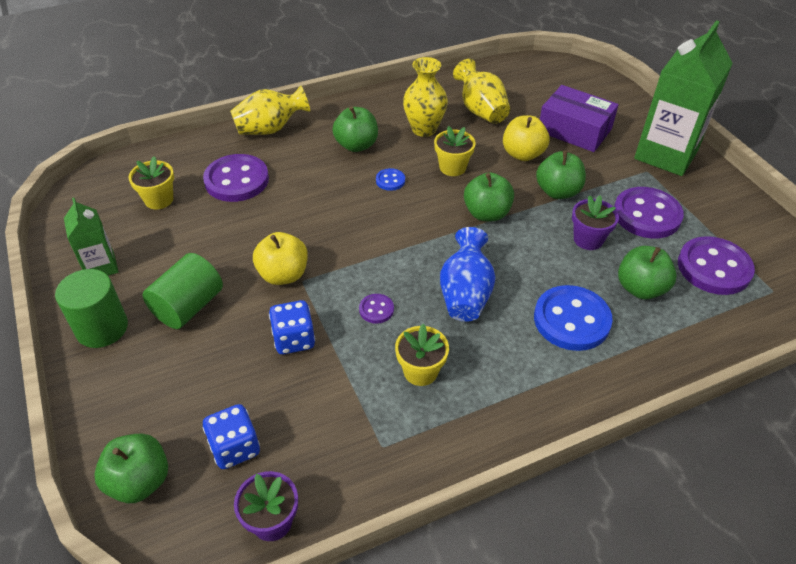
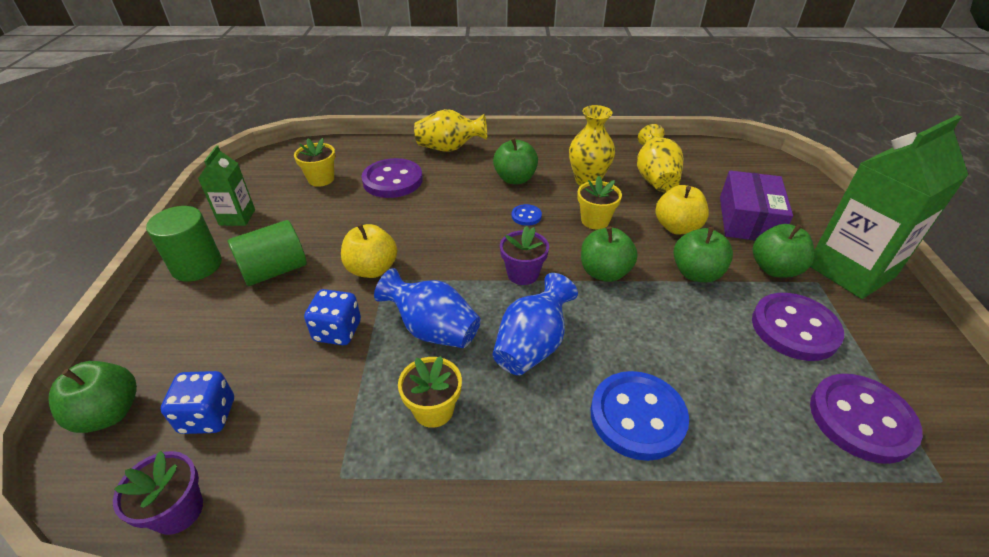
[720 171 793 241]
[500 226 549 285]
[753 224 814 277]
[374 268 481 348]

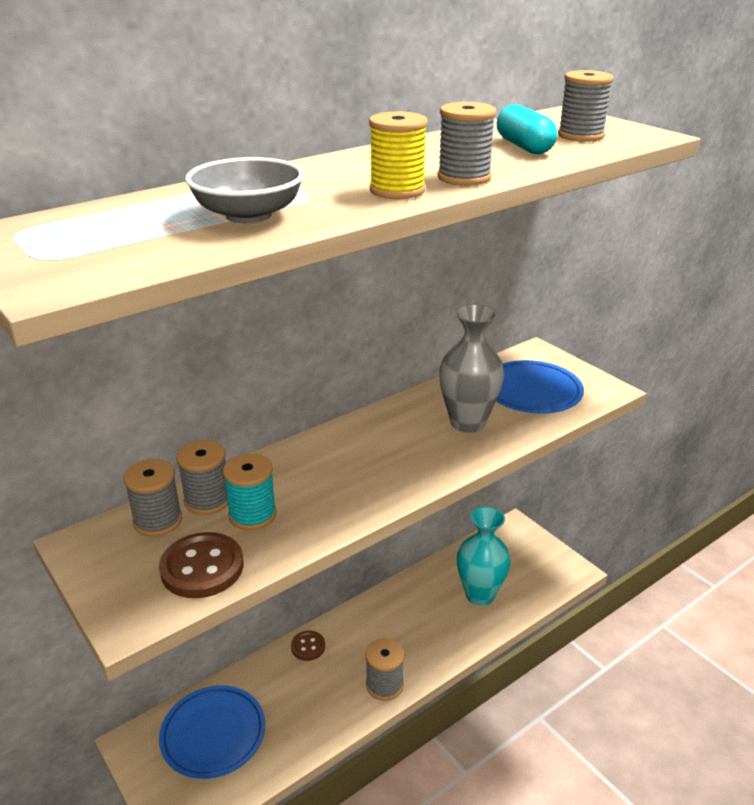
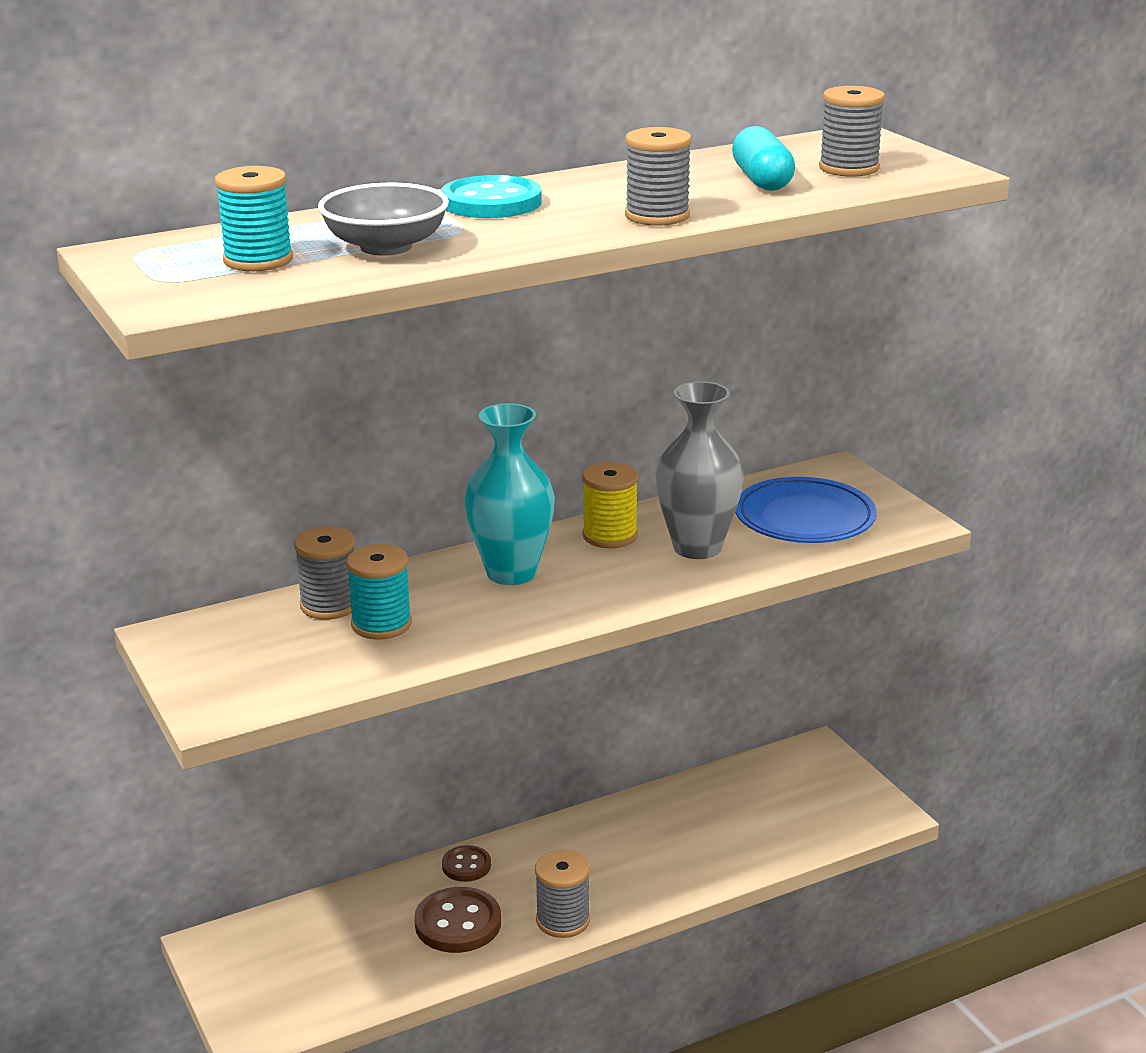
[582 462 639 548]
[123 459 182 537] (first image)
[464 403 555 585]
[414 887 501 953]
[159 685 265 779] (first image)
[215 166 293 271]
[441 175 542 218]

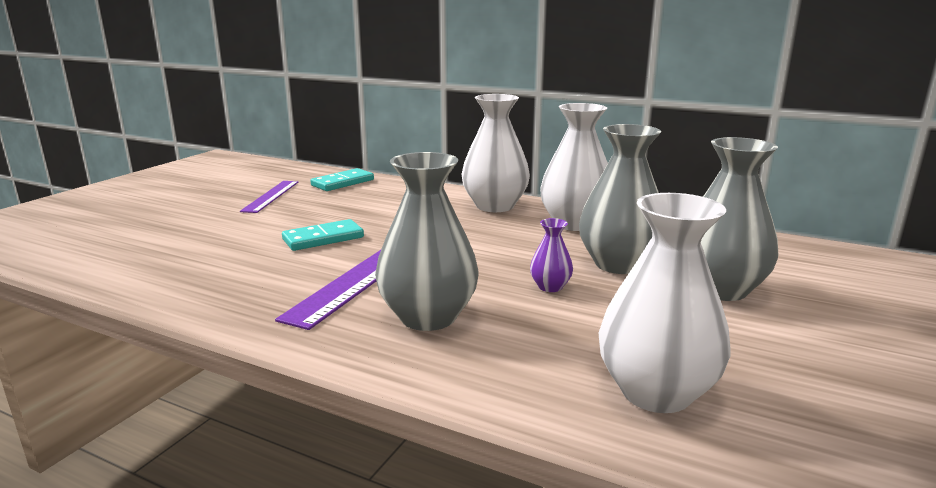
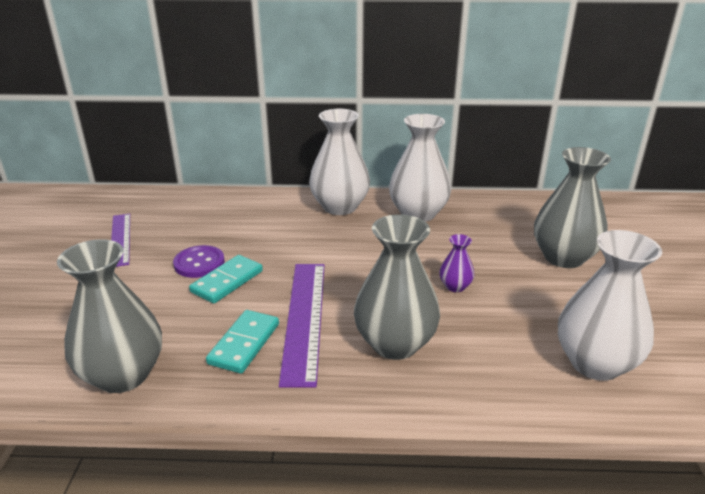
[57 239 162 393]
[206 310 279 374]
[173 245 225 278]

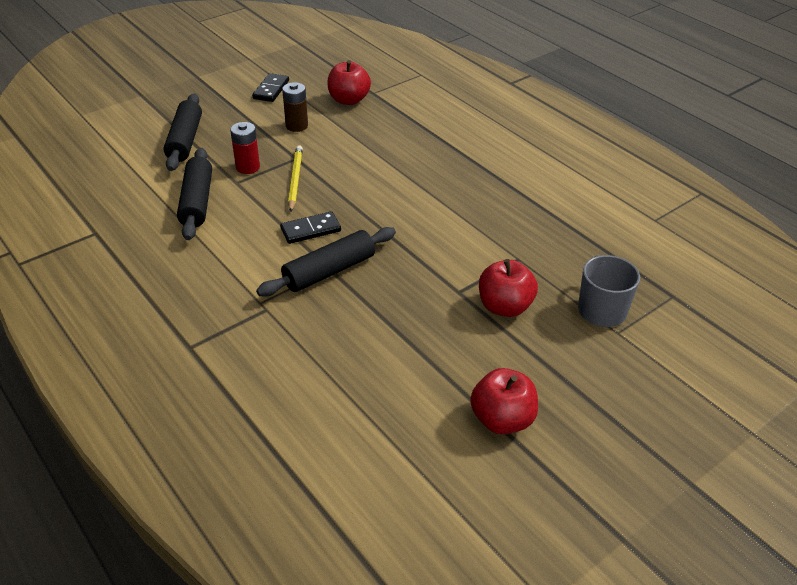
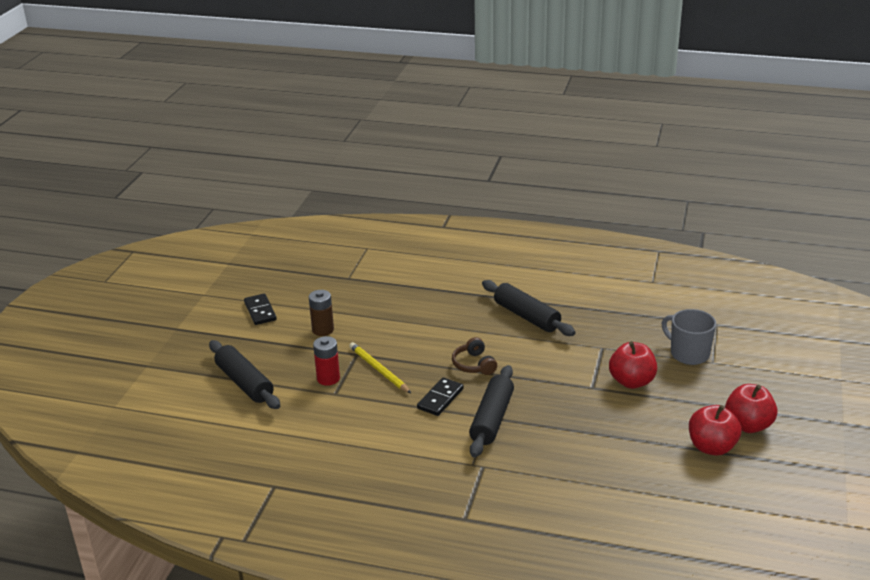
[725 384 778 433]
[482 280 576 336]
[452 337 497 375]

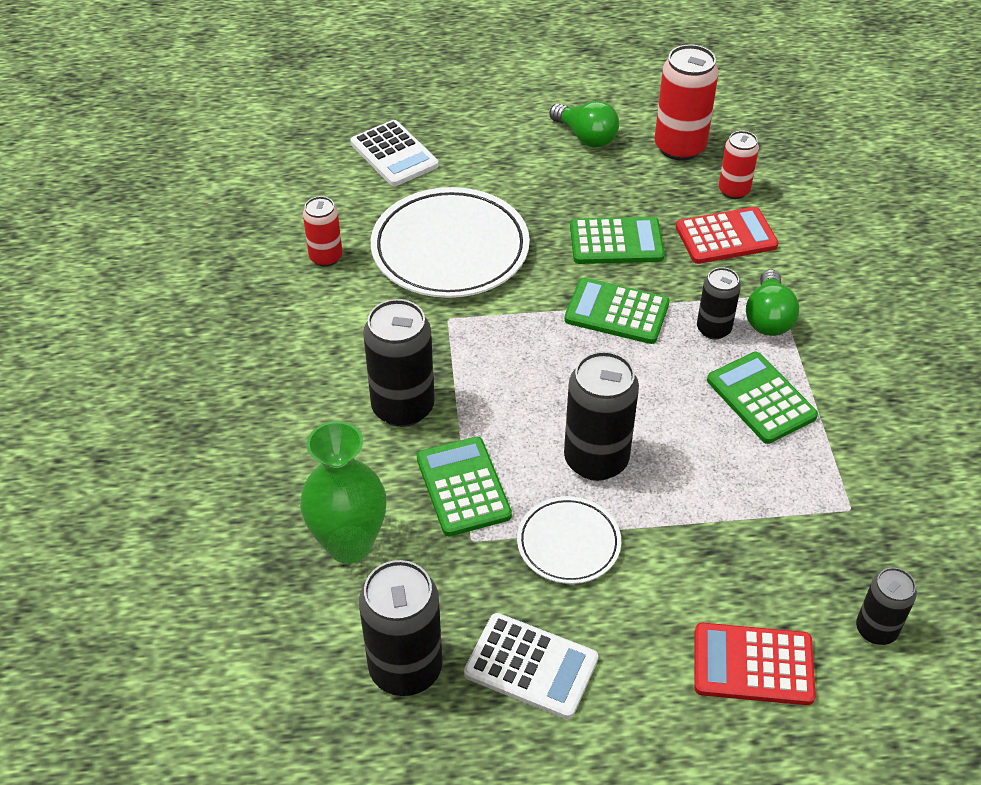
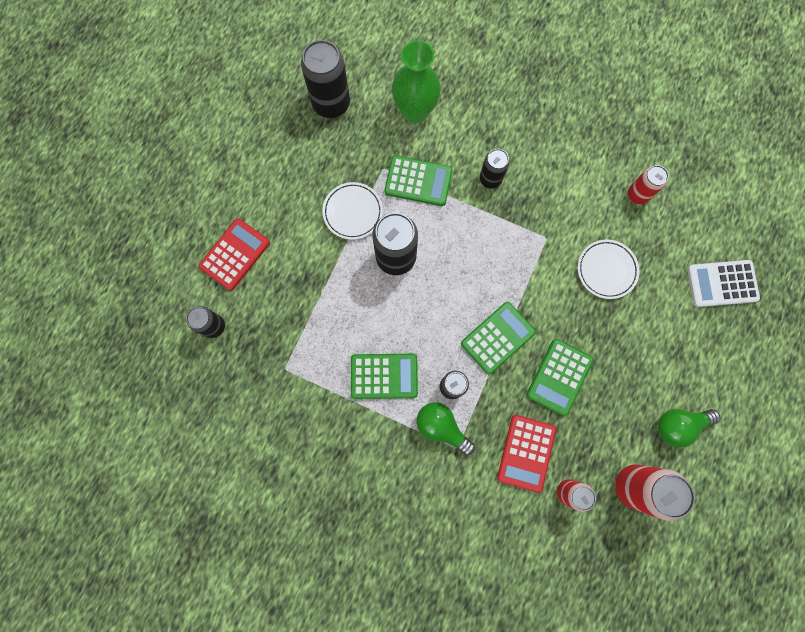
[578 240 639 299]
[480 149 510 189]
[464 613 598 719] (first image)

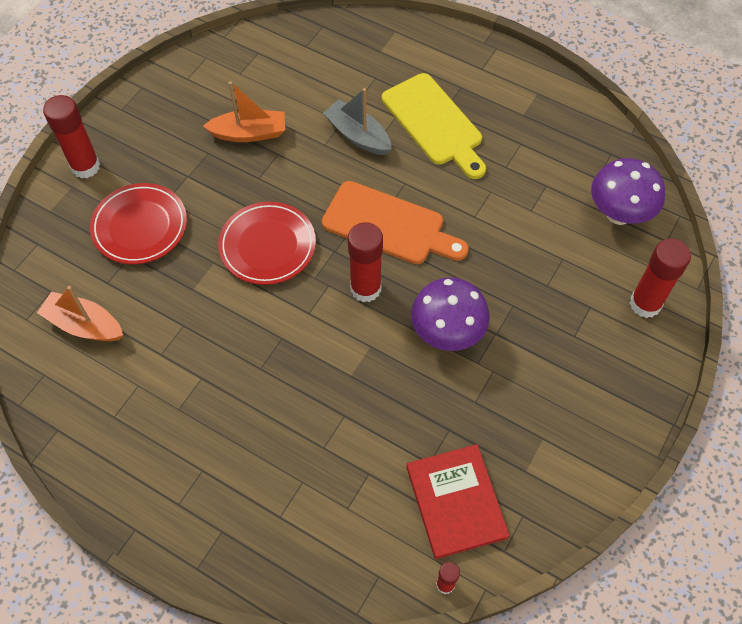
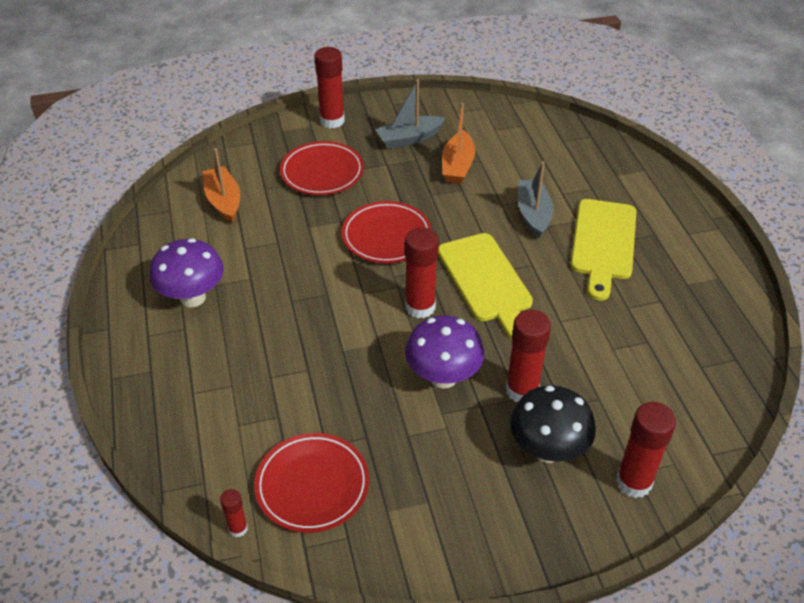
[442 103 475 184]
[149 238 224 307]
[438 233 533 339]
[254 433 369 533]
[375 79 445 149]
[506 310 551 402]
[510 385 596 463]

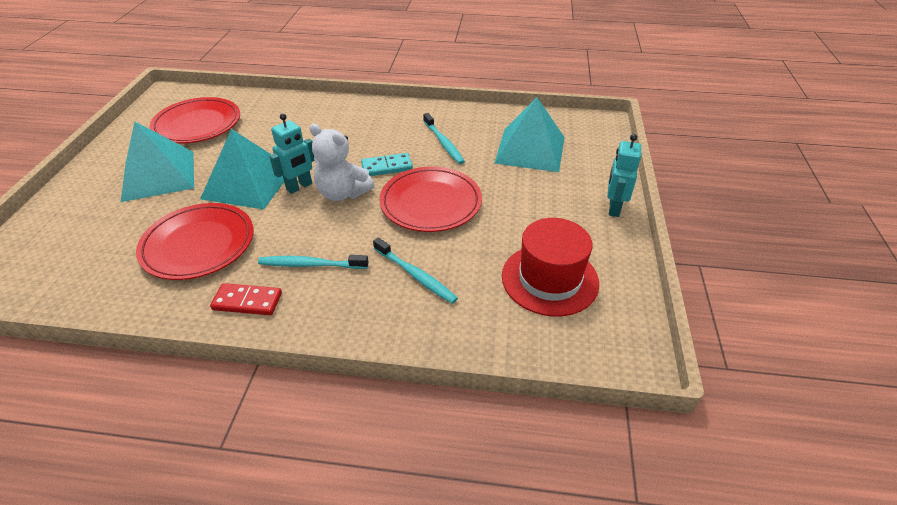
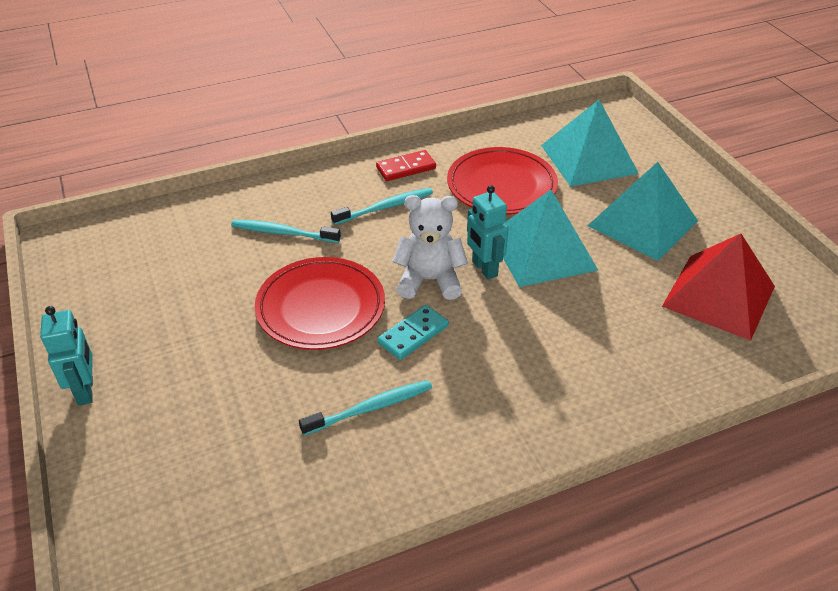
[662 234 775 341]
[541 100 639 187]
[299 380 432 435]
[467 185 508 280]
[502 218 599 317] (first image)

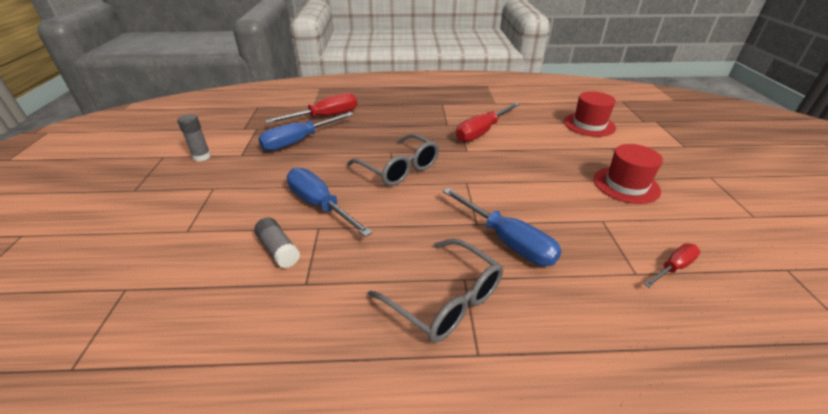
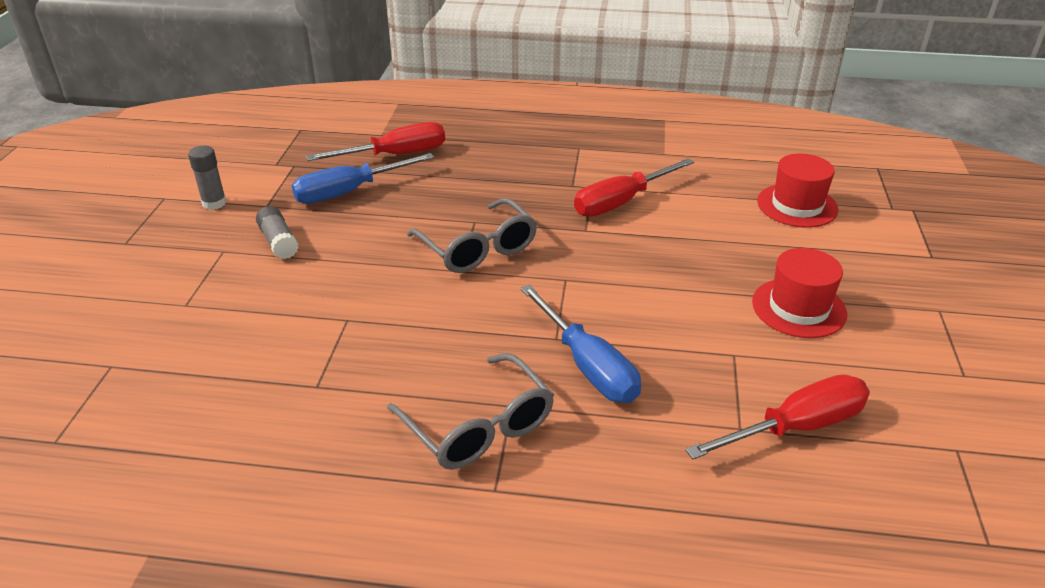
[287 168 373 237] (first image)
[256 206 299 259]
[685 375 870 459]

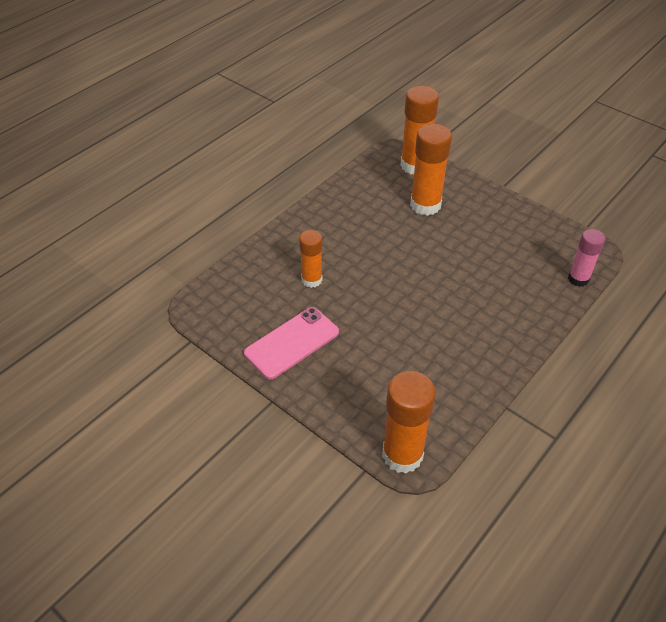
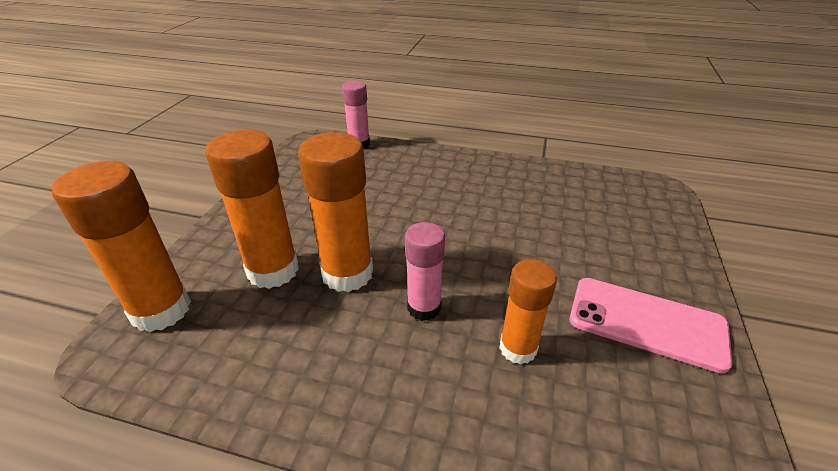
[298 132 373 292]
[405 222 445 321]

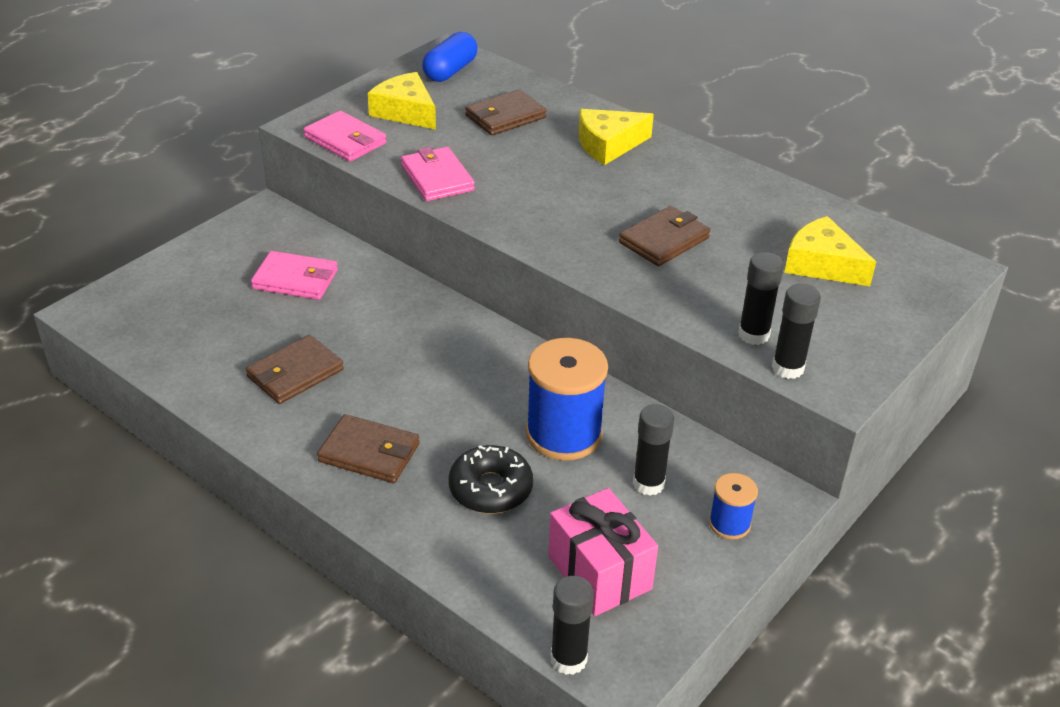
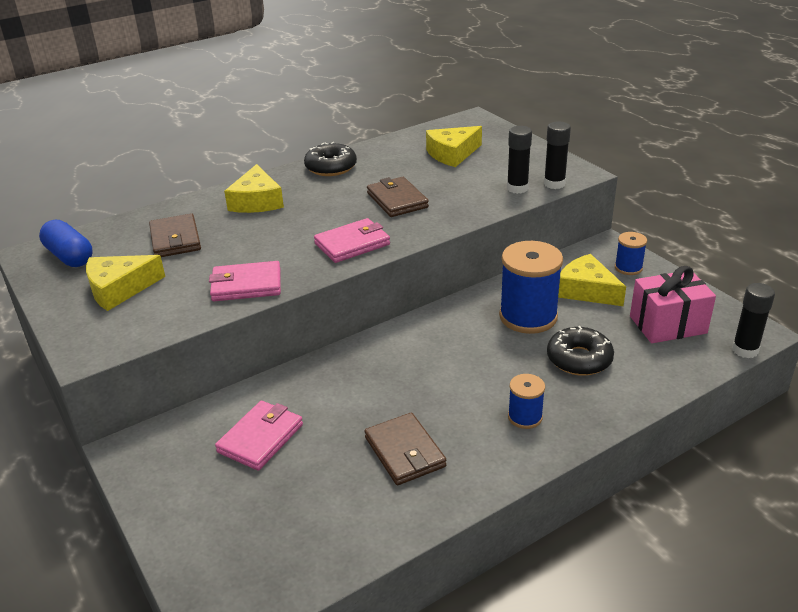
[314 218 390 263]
[558 254 626 306]
[508 374 545 429]
[304 142 357 176]

